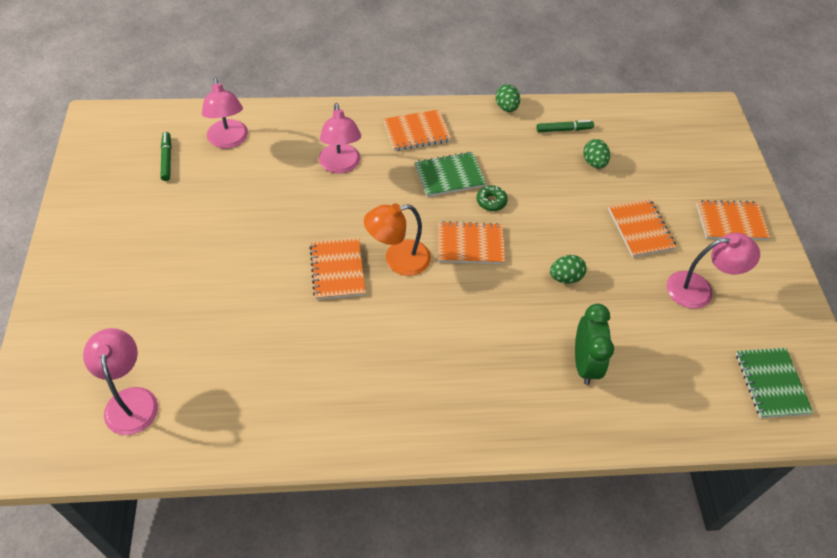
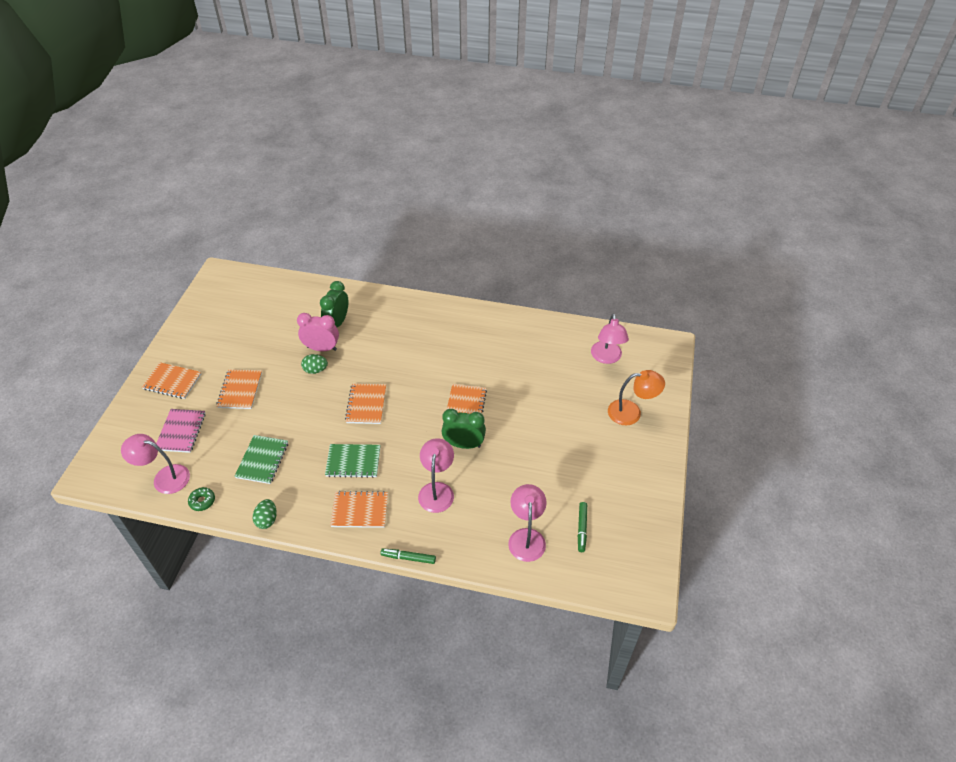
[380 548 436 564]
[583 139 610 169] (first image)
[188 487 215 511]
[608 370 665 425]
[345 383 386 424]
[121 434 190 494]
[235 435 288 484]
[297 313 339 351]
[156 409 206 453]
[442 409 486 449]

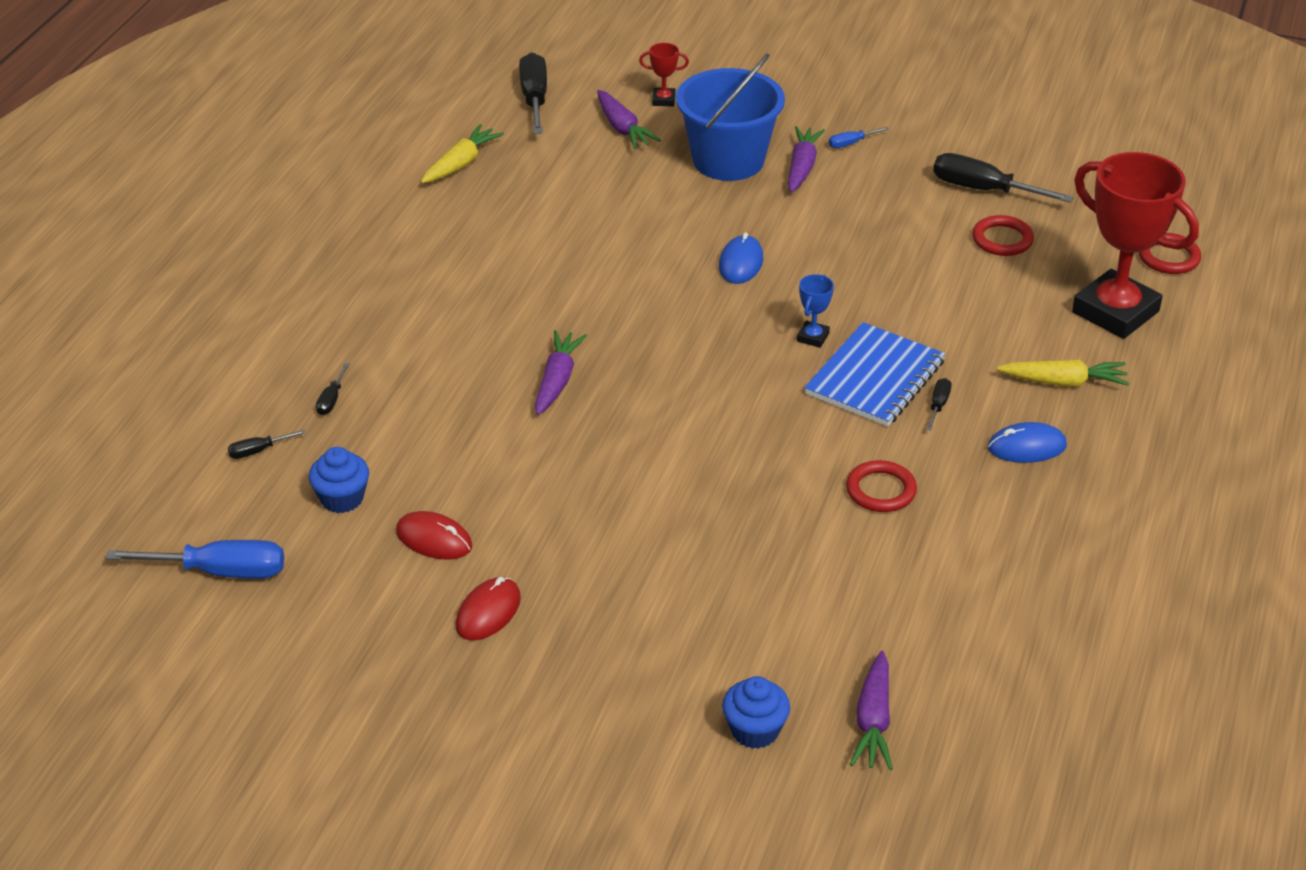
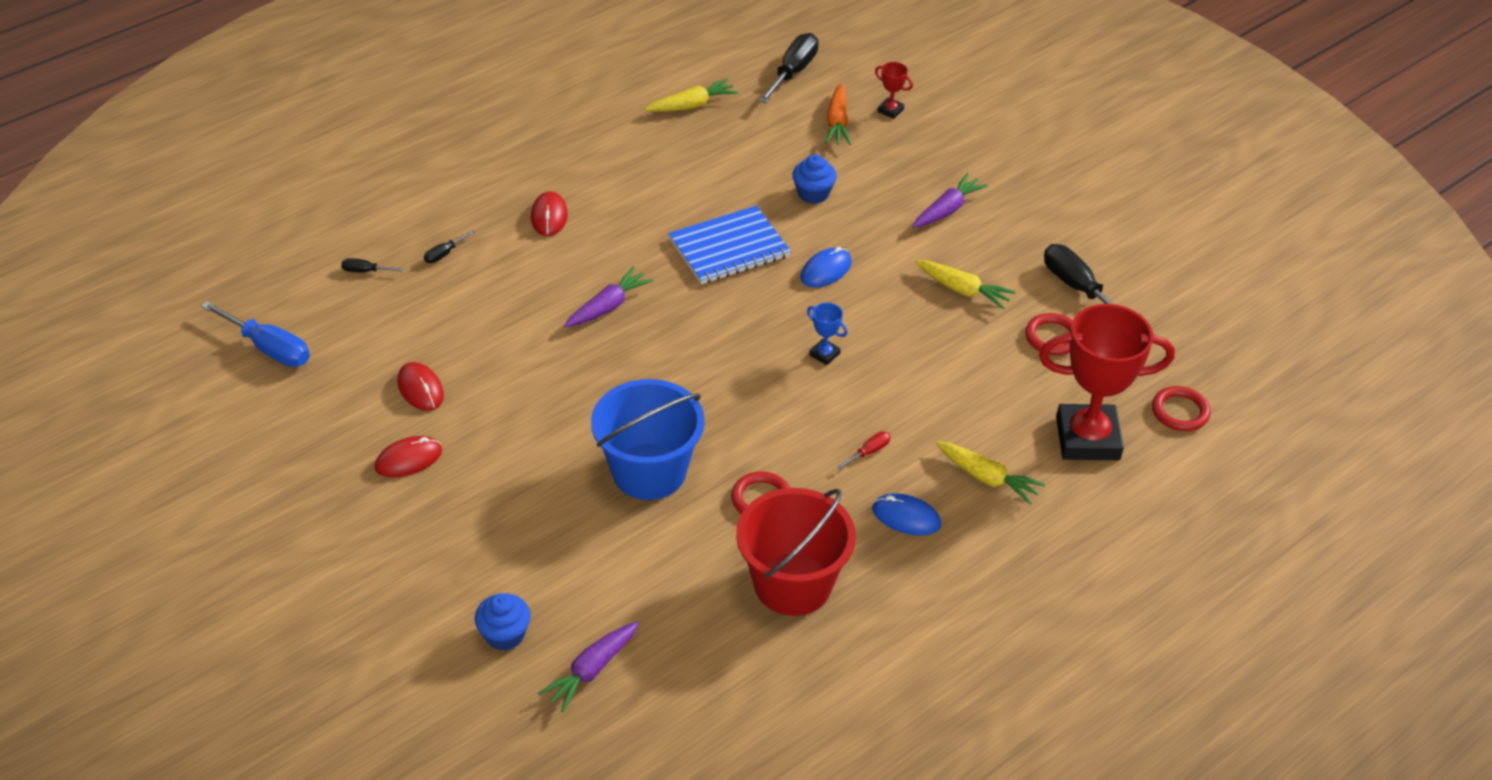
[591 379 705 500]
[825 83 851 145]
[829 127 889 148] (first image)
[1039 304 1175 460]
[807 303 848 365]
[669 205 791 284]
[837 431 891 470]
[792 154 837 204]
[531 191 568 236]
[915 260 1016 309]
[736 488 856 616]

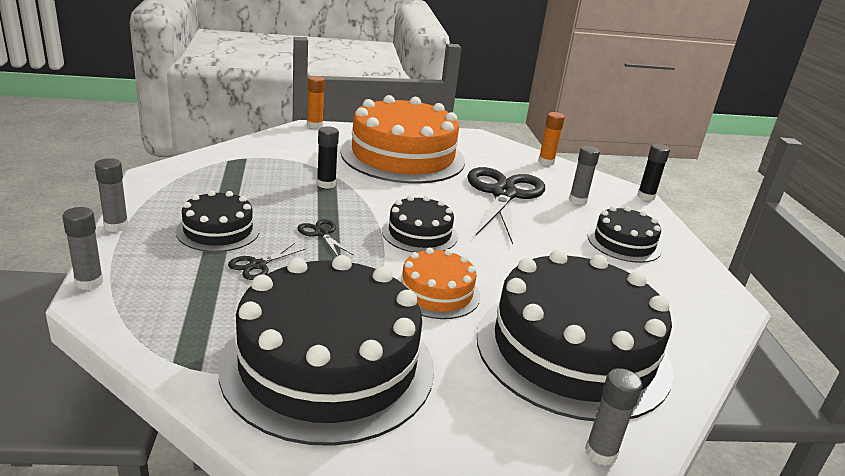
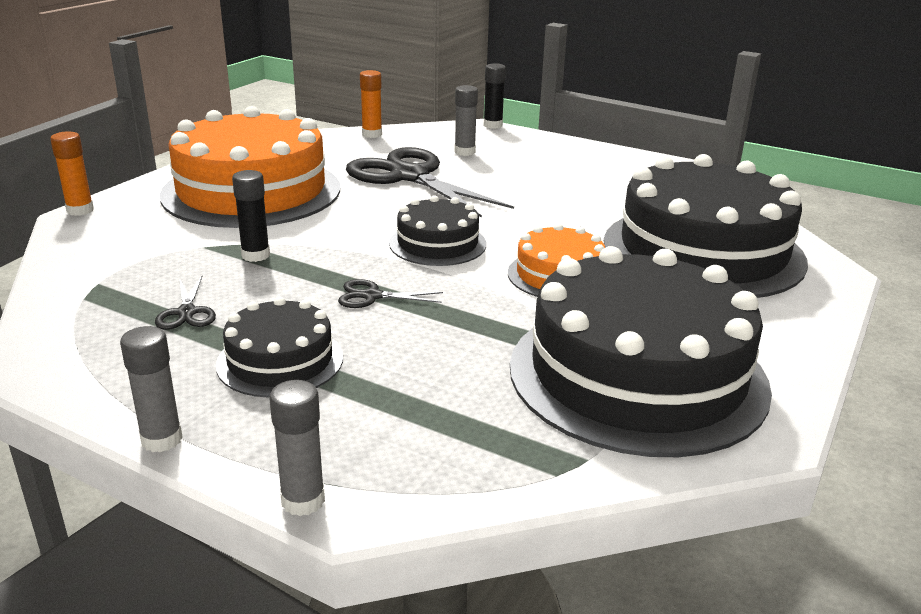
[588 206 662 263] (first image)
[155 276 216 330]
[585 368 643 466] (first image)

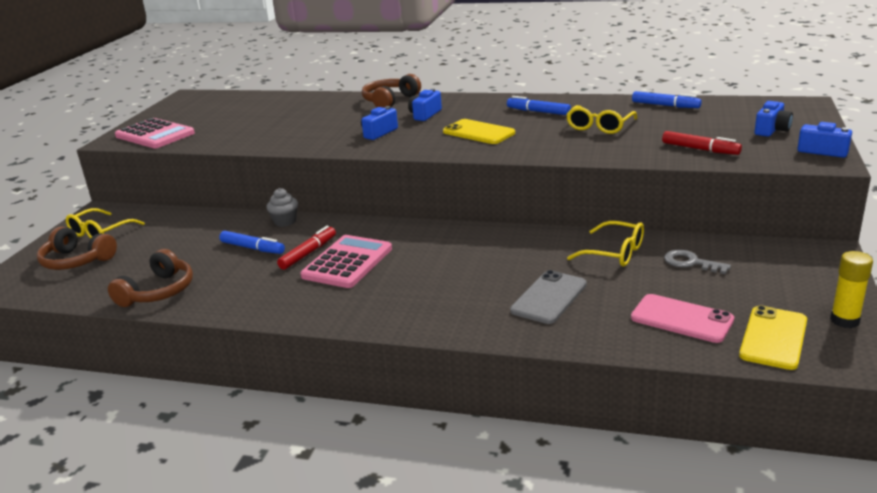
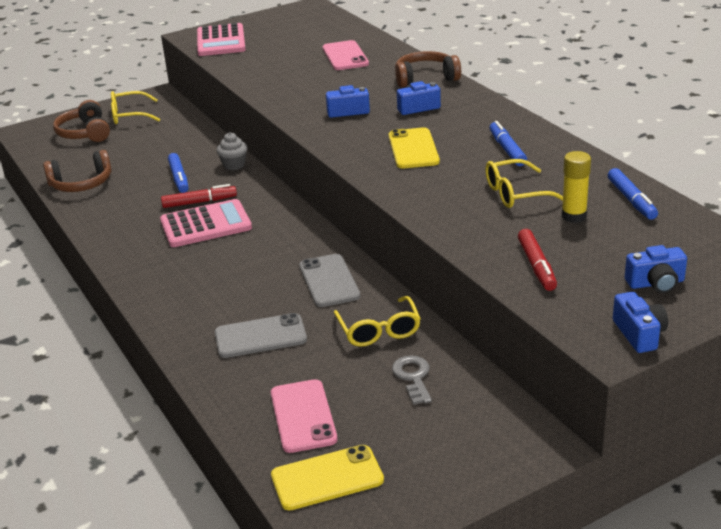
[562 151 591 223]
[323 40 369 70]
[299 254 360 307]

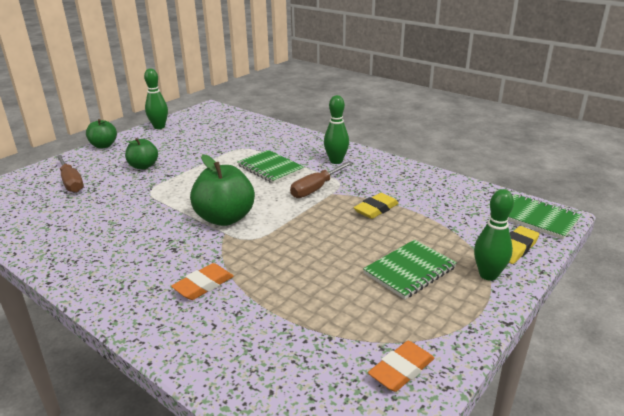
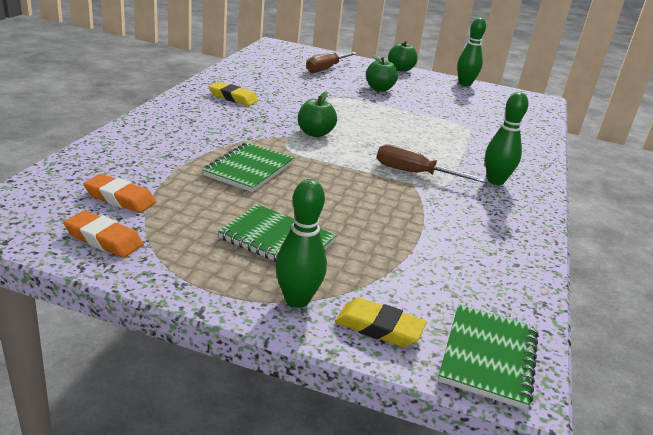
[202 142 294 192]
[298 92 337 137]
[209 82 258 106]
[83 174 156 213]

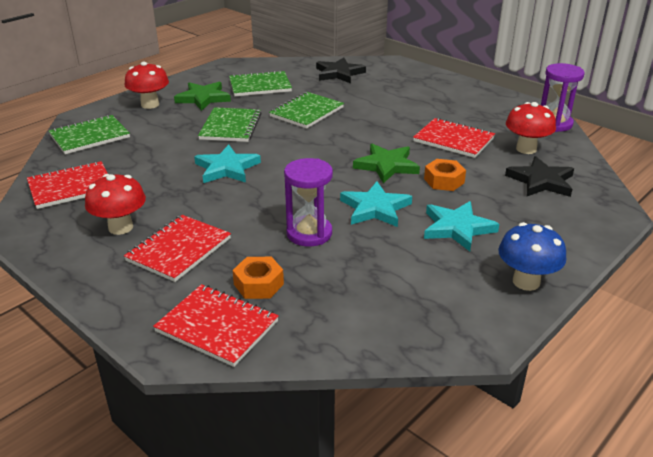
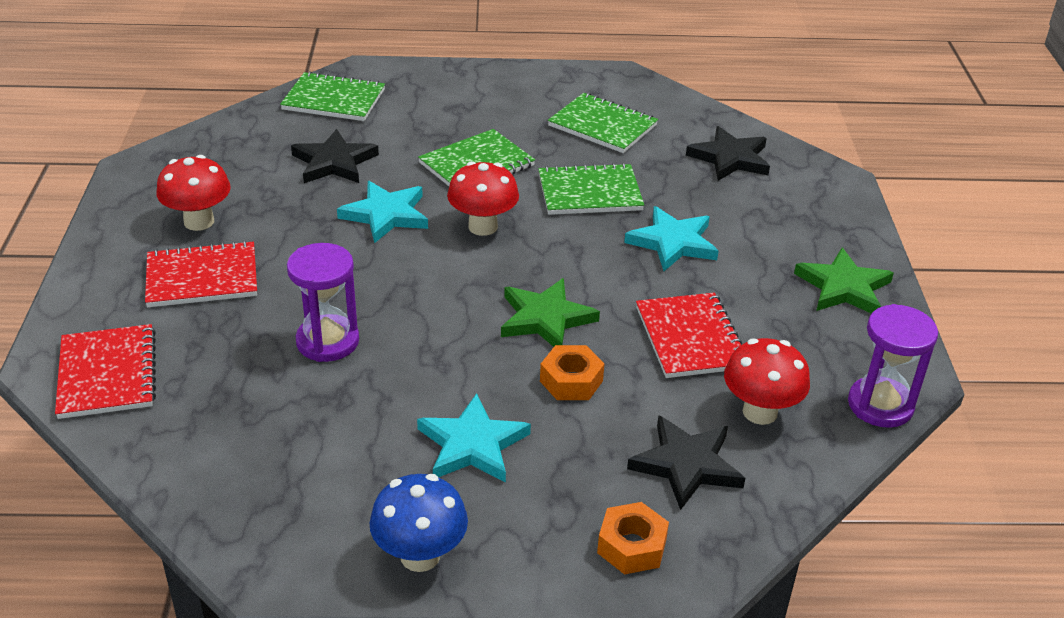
[447 161 519 236]
[794 248 894 314]
[27 161 108 209] (first image)
[624 206 719 271]
[597 502 669 574]
[291 129 379 183]

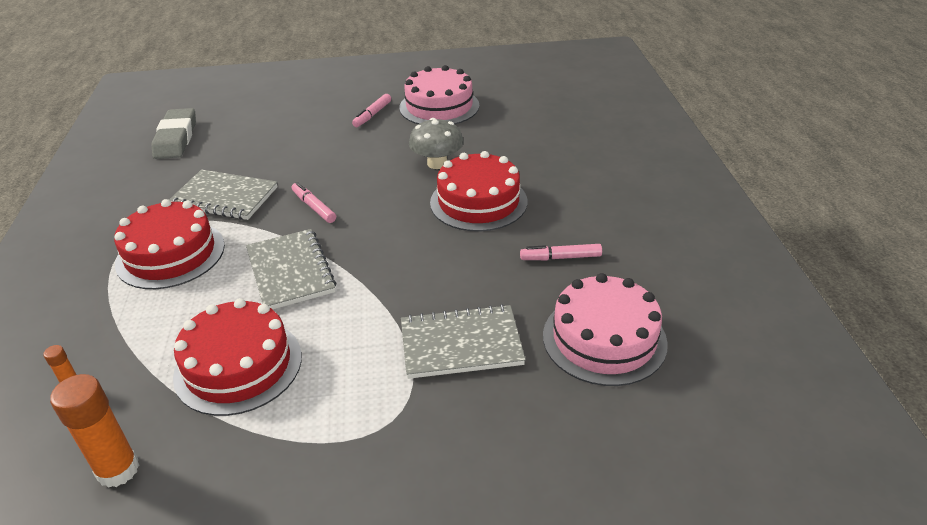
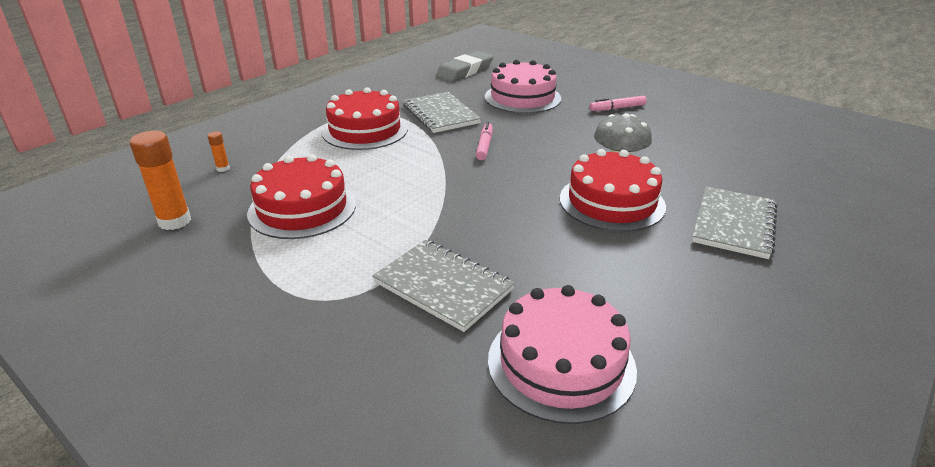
[485 60 561 113]
[692 186 778 259]
[520 244 602 260] (first image)

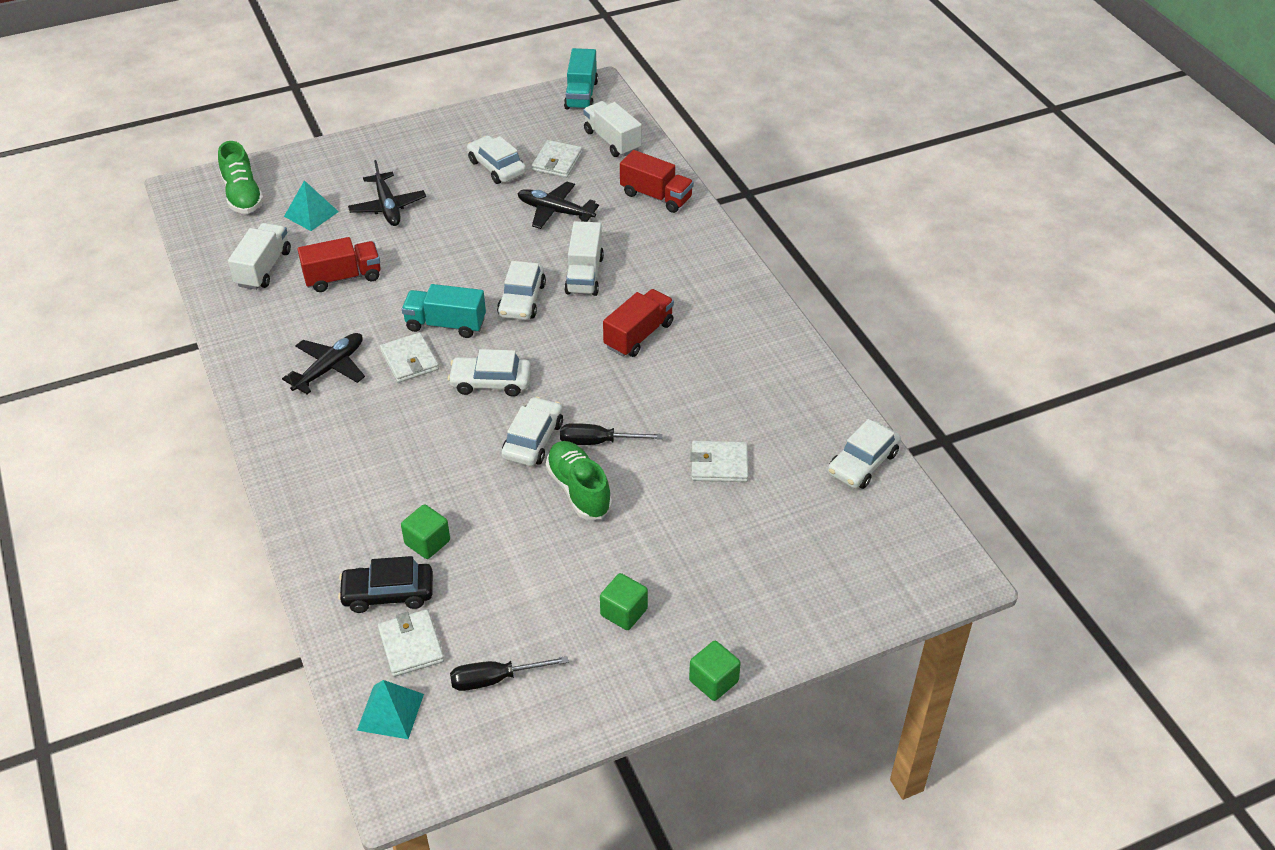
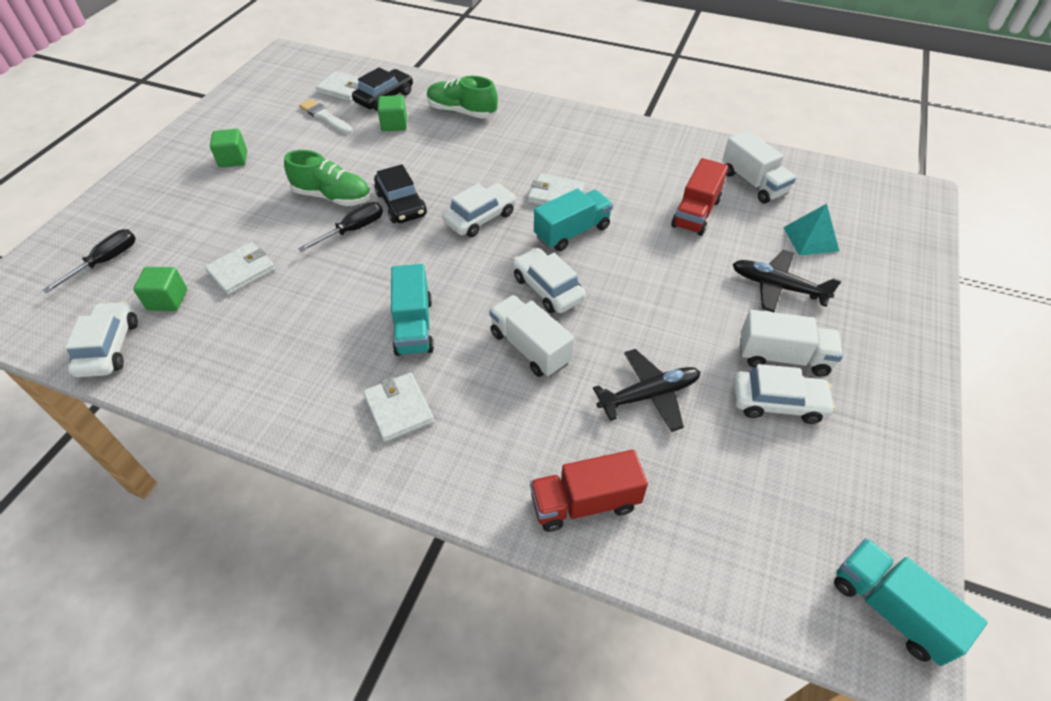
[740 310 843 377]
[363 372 434 442]
[427 76 498 118]
[391 264 434 356]
[282 333 365 394] (first image)
[374 164 427 223]
[133 267 187 311]
[42 229 136 293]
[357 680 424 739] (first image)
[299 99 353 134]

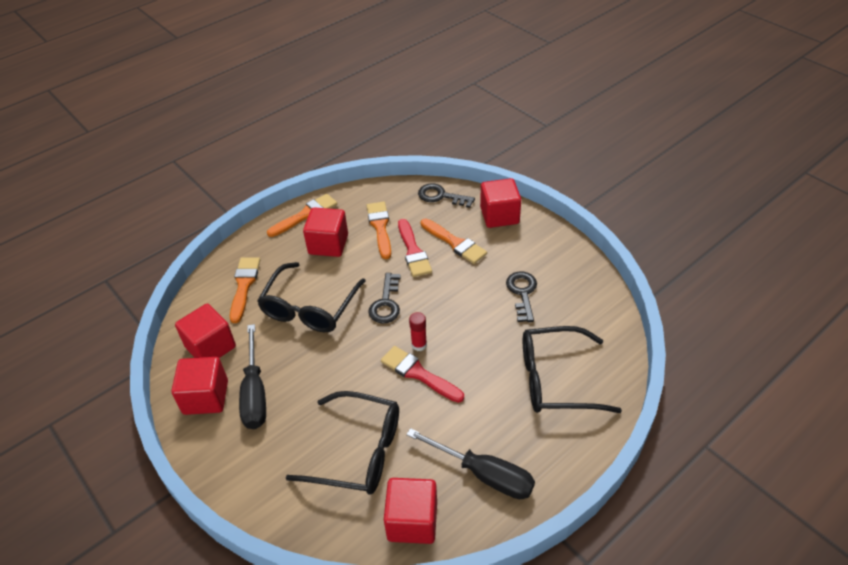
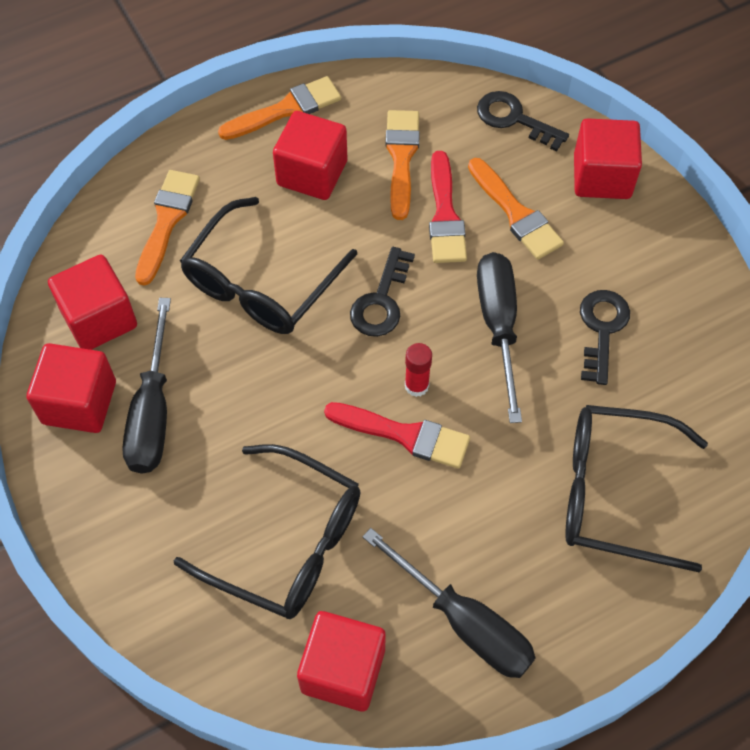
[324 402 470 469]
[477 252 522 423]

